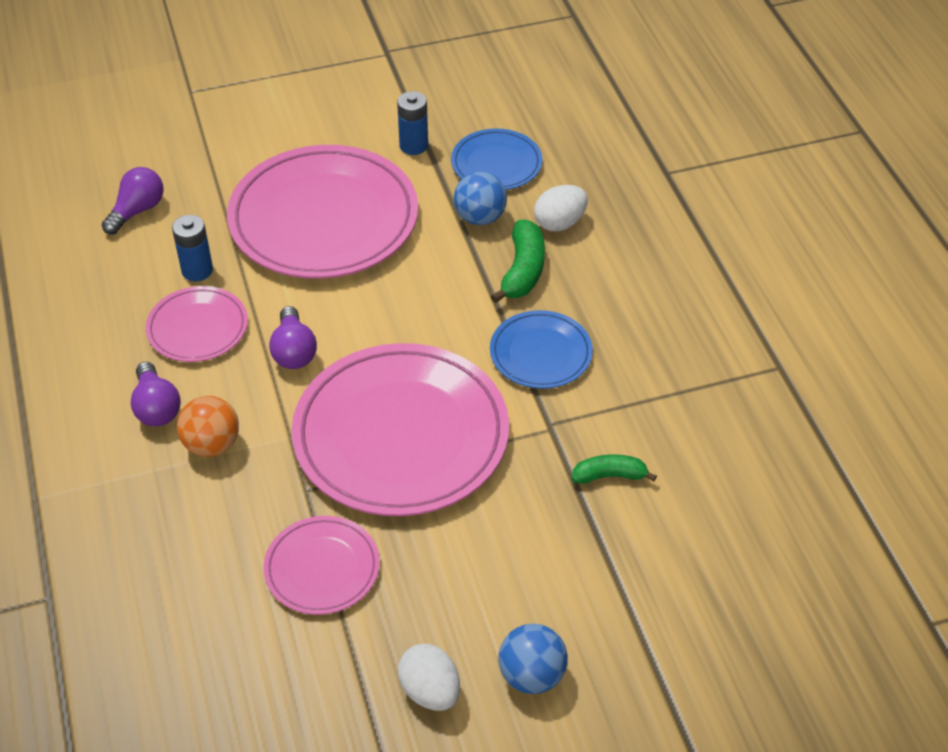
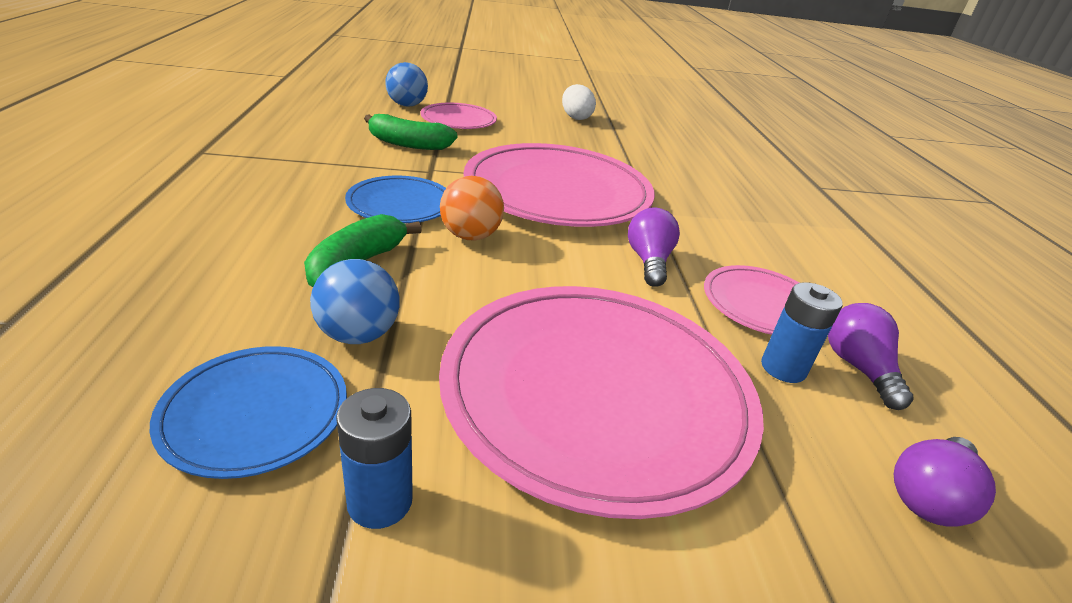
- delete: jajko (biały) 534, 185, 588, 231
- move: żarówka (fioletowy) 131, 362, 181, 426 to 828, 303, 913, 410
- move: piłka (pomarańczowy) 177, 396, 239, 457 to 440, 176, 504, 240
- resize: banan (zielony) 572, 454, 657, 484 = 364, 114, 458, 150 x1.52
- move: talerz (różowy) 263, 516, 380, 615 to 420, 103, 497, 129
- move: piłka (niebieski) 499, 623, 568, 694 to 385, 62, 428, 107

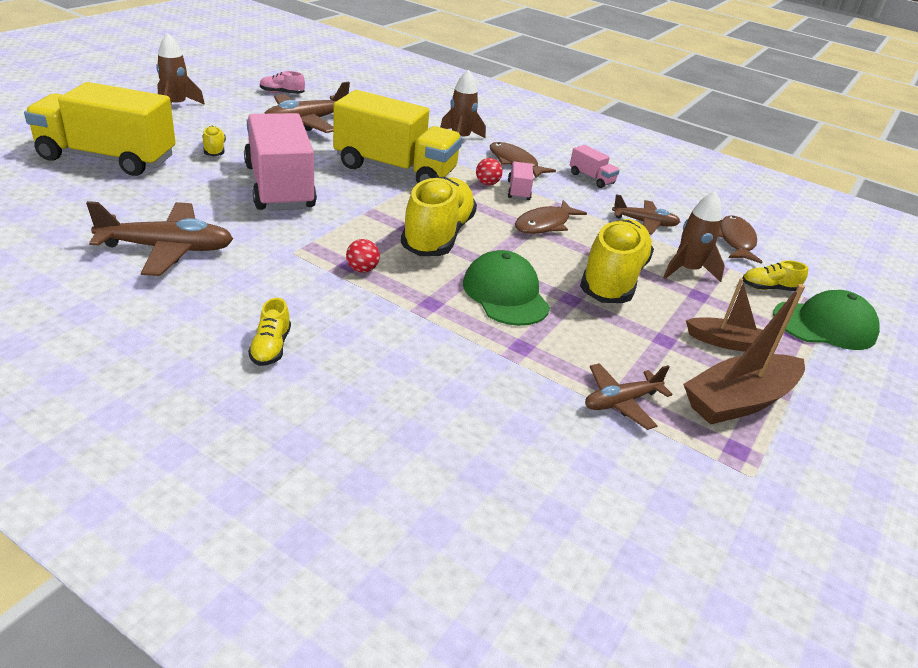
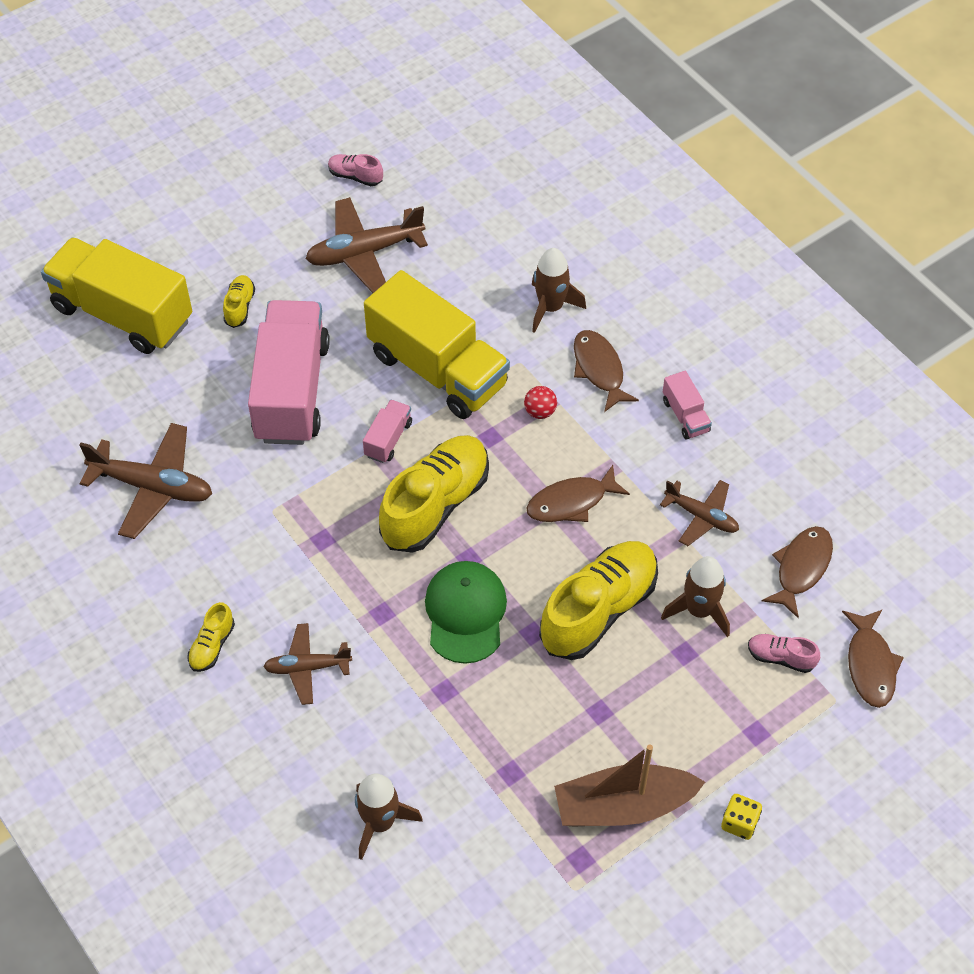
- move: rakieta (brązowy) 156, 33, 205, 105 to 355, 773, 423, 860
- move: ciężarówka (różowy) 508, 162, 533, 200 to 363, 400, 412, 463
- delete: piłka (czerwony) 346, 239, 380, 273
- recolor: but (żółty) 742, 260, 808, 291 to but (różowy) 748, 634, 820, 673
- delete: łódka (brązowy) 686, 278, 763, 352
- delete: czapka (zielony) 773, 290, 880, 350
- move: samolot (brązowy) 585, 363, 673, 430 to 263, 623, 352, 705
- insert: ryba (brązowy) 842, 609, 904, 708
- insert: kostka do gry (żółty) 721, 794, 762, 840

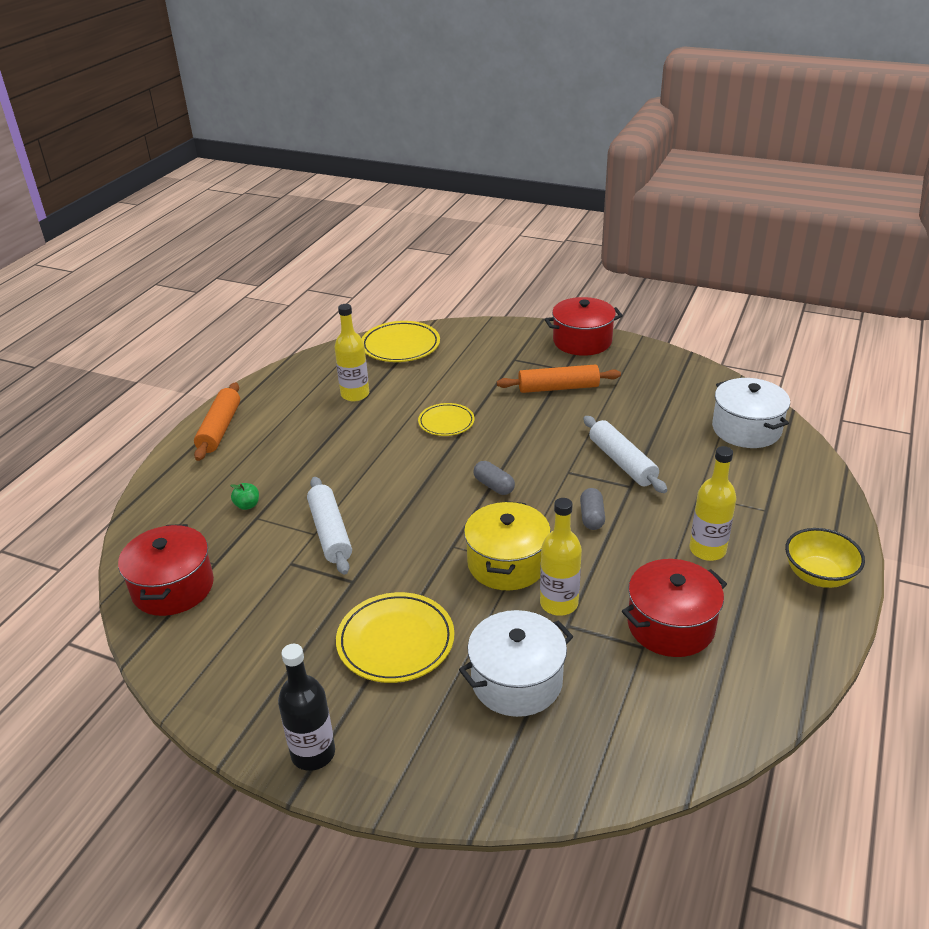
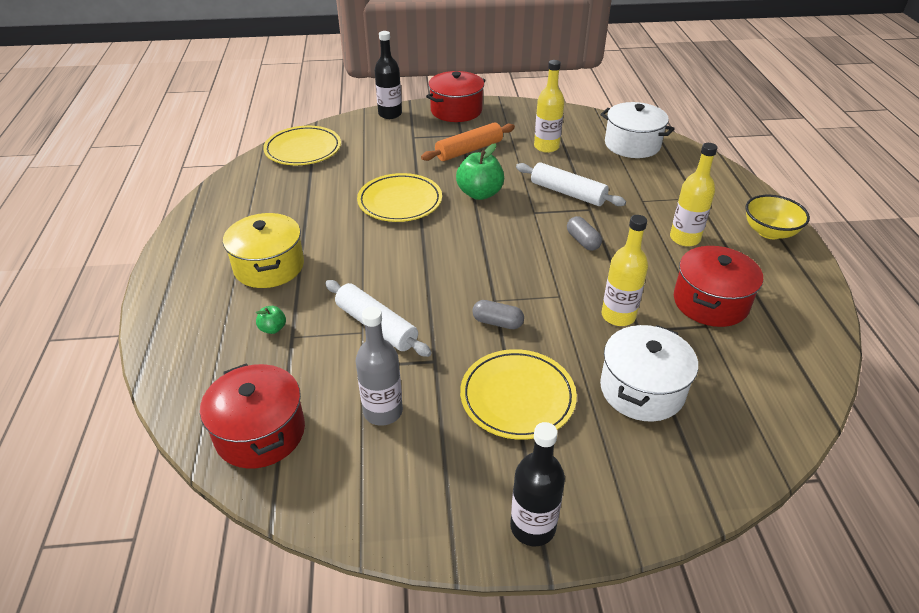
- move: butelka (żółty) 335, 304, 369, 401 to 534, 60, 564, 153
- delete: wałek do ciasta (pomarańczowy) 194, 382, 240, 461
- resize: talerz (żółty) 418, 403, 475, 436 = 357, 173, 442, 222 x1.59
- move: kapsułka (szary) 473, 461, 515, 495 to 472, 300, 524, 329
- move: garnek (żółty) 464, 501, 551, 590 to 223, 213, 304, 288
- insert: butelka (czarny) 375, 31, 402, 119
- insert: jabłko (zielony) 456, 143, 504, 200
- insert: butelka (szary) 356, 307, 403, 426

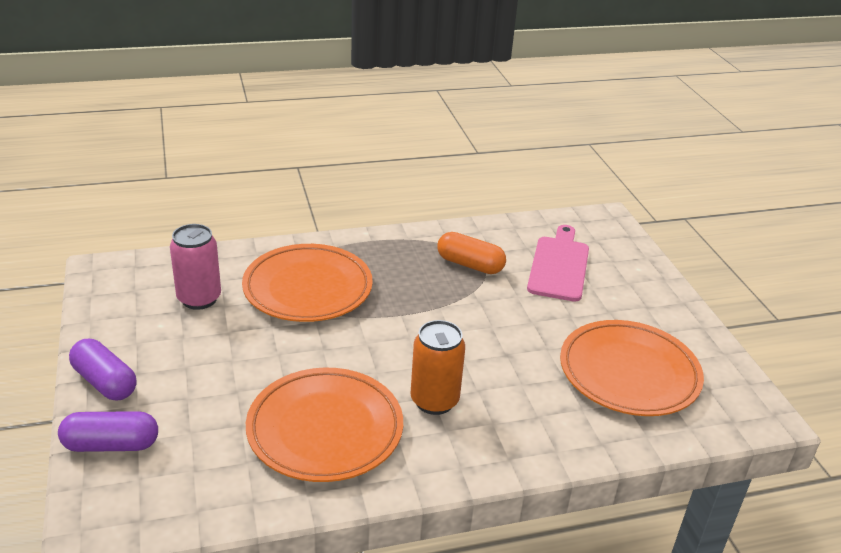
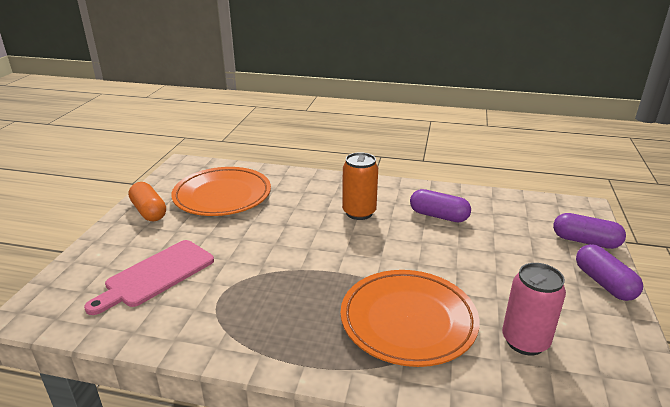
- move: kapsułka (pomarańczowy) 437, 232, 506, 274 to 128, 182, 166, 221
- replace: talerz (pomarańczowy) 246, 368, 403, 482 to kapsułka (fioletowy) 410, 189, 471, 222

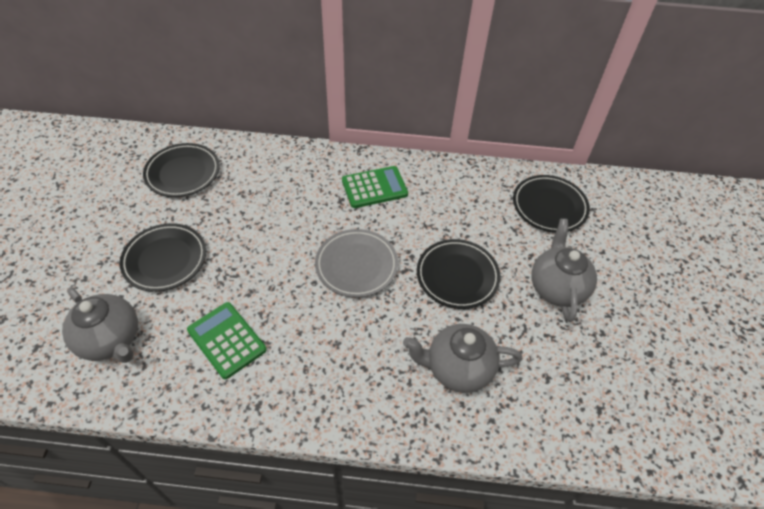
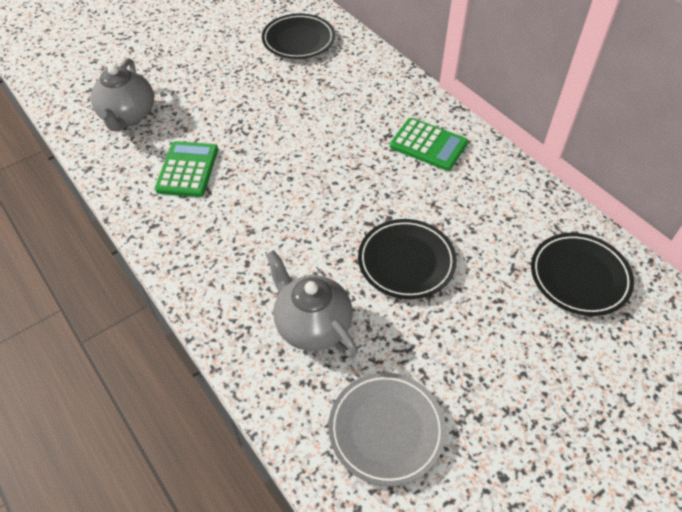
- delete: imbryk (szary) 531, 219, 597, 322
- delete: talerz (czarny) 120, 223, 206, 292
- move: talerz (szary) 315, 229, 398, 297 to 328, 373, 446, 486

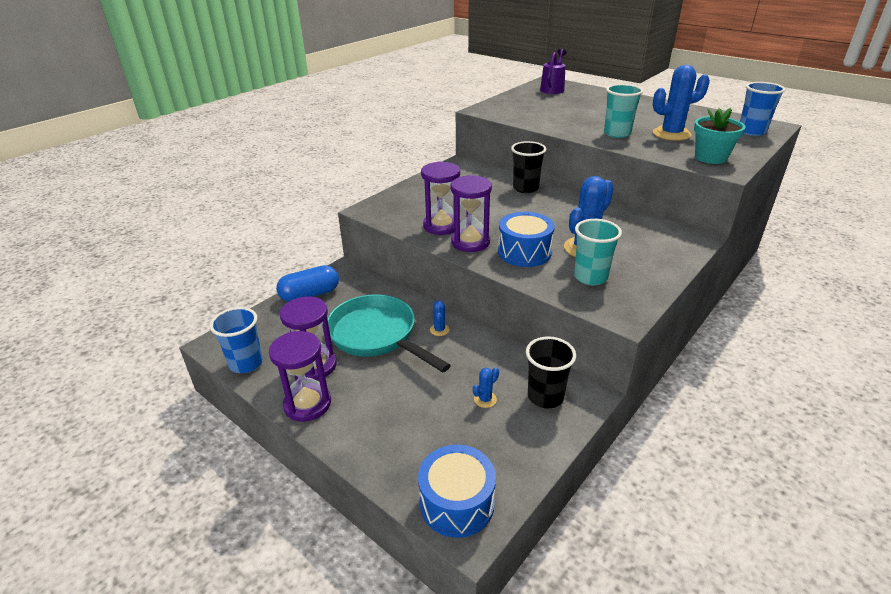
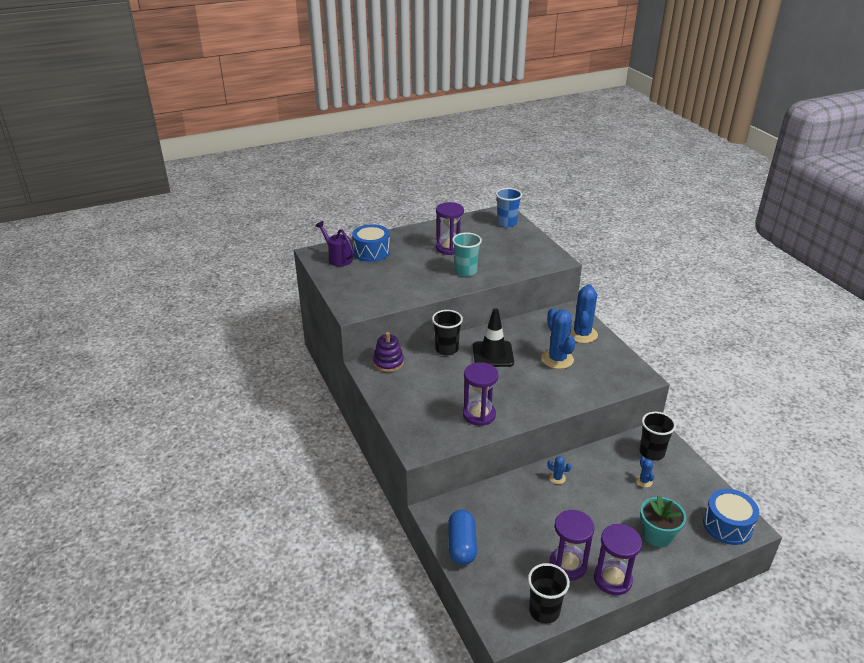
- move: kaktus (niebieski) 653, 65, 710, 141 to 570, 284, 598, 343
- move: doniczka (turkusowy) 694, 108, 745, 164 to 640, 495, 686, 547
- move: klepsydra (fioletowy) 451, 175, 492, 252 to 436, 202, 464, 255
- move: bęben (niebieski) 498, 212, 555, 267 to 352, 224, 390, 262
- delete: szklanka (turkusowy) 574, 219, 622, 285
- delete: patelnia (turkusowy) 327, 294, 451, 373
- recolor: szklanka (niebieski) 210, 307, 263, 373 to szklanka (czarny) 528, 563, 570, 624
- insert: pachołek (czarny) 473, 308, 514, 367
- insert: zabawka nakładanka (fioletowy) 373, 332, 404, 372

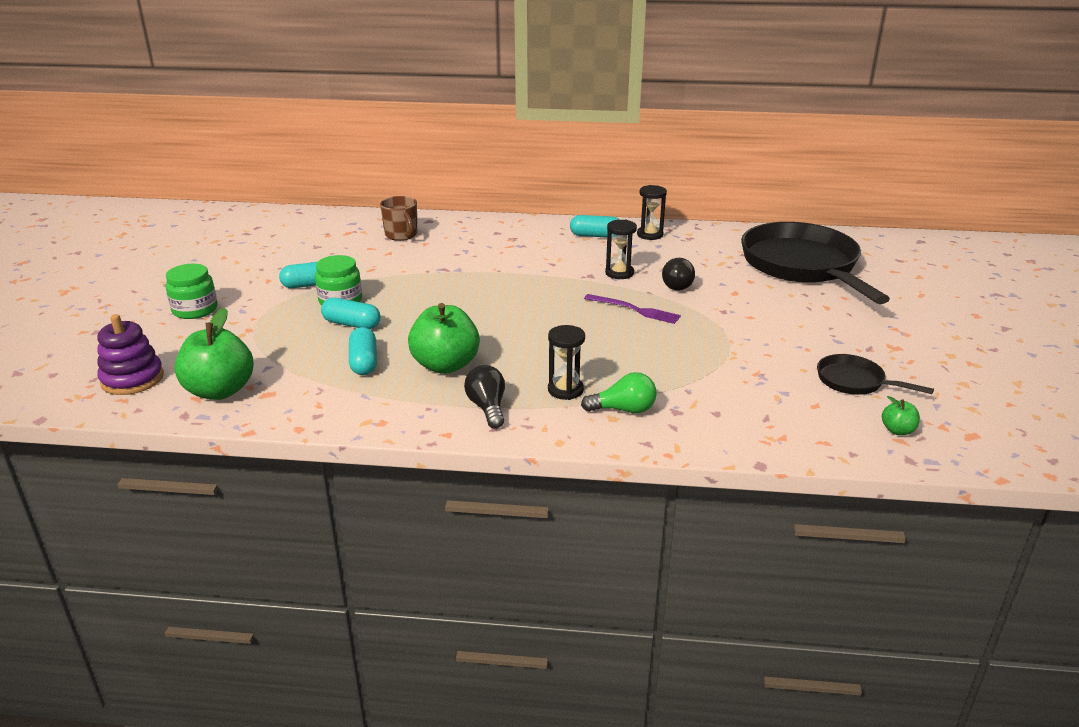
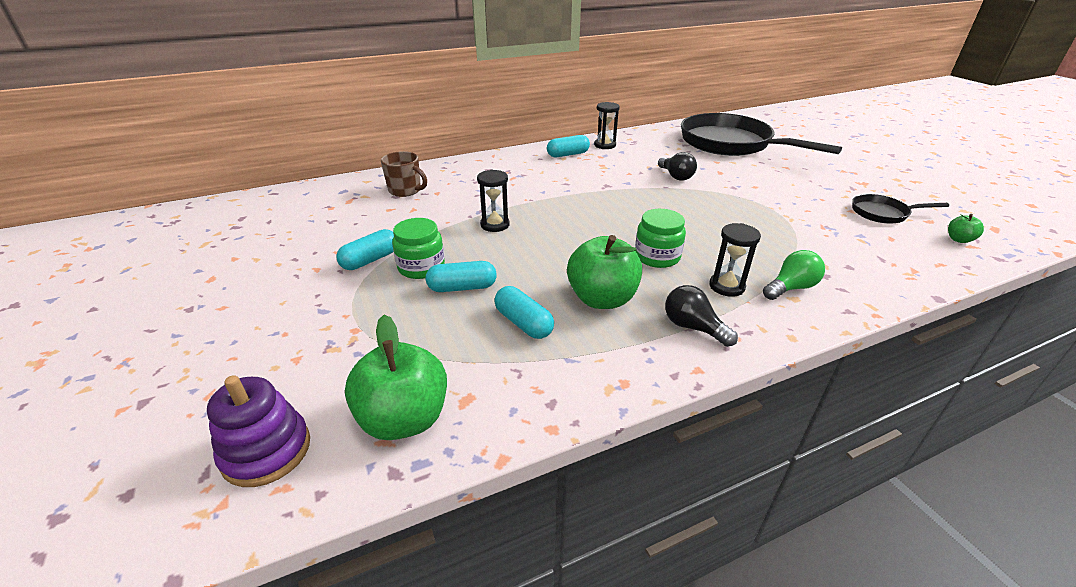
- move: klepsydra (czarny) 605, 220, 637, 279 to 477, 170, 510, 232
- move: słoik (zielony) 165, 264, 218, 319 to 635, 209, 686, 268
- delete: widelec (fioletowy) 584, 294, 681, 324

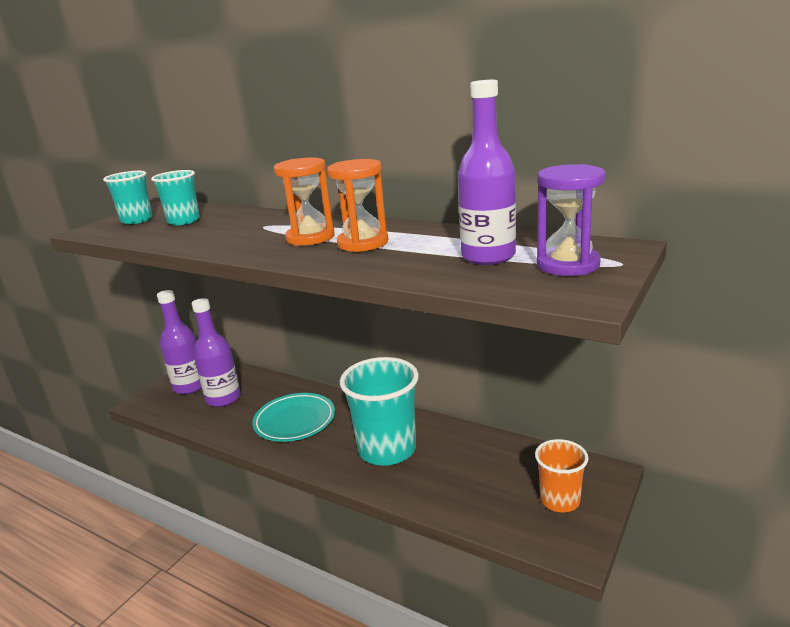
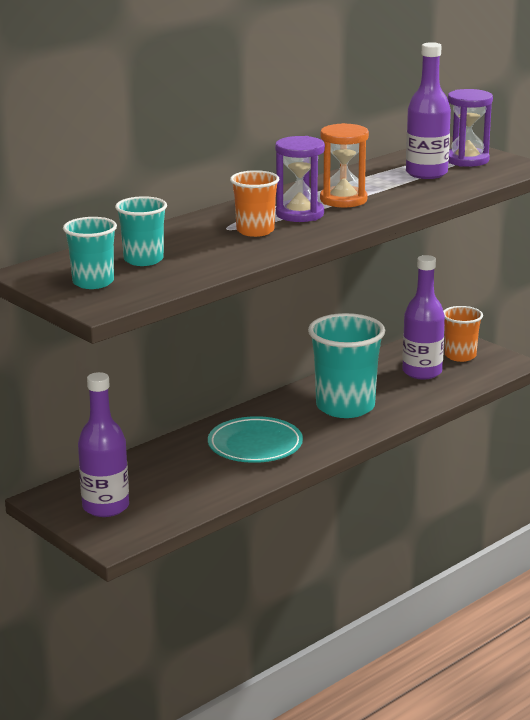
- recolor: klepsydra (pomarańczowy) 274, 158, 335, 246 to klepsydra (fioletowy) 275, 136, 325, 222
- move: butelka (fioletowy) 192, 298, 241, 407 to 402, 255, 445, 379
- insert: szklanka (pomarańczowy) 230, 170, 280, 237

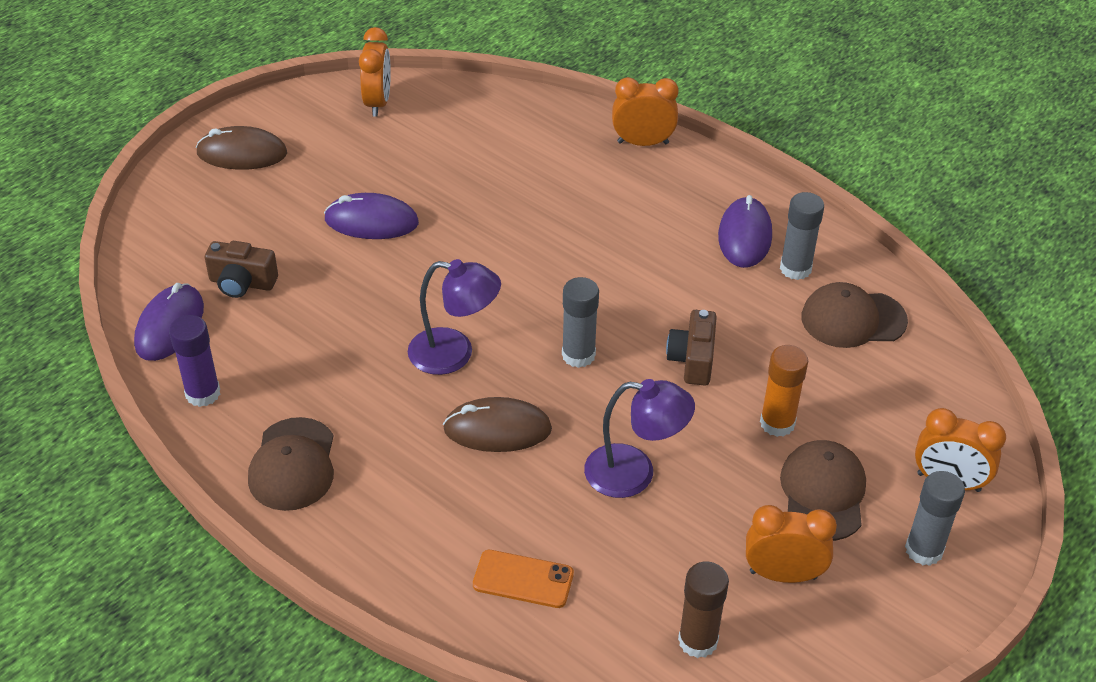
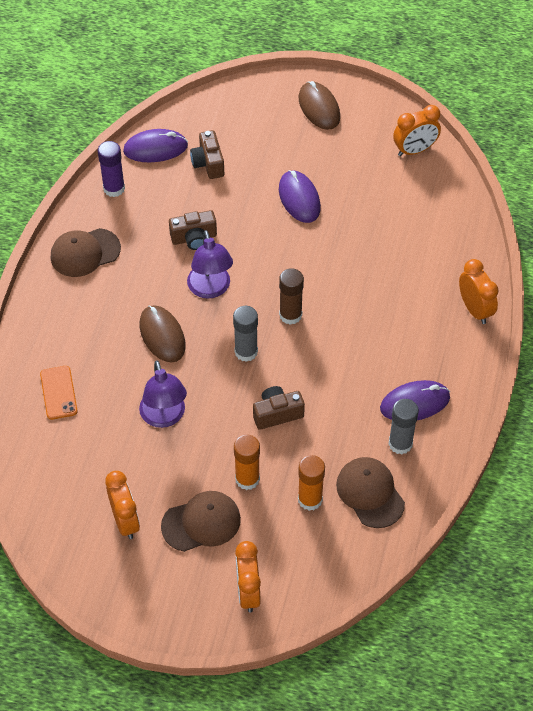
- delete: klej w sztyfcie (szary) 905, 471, 965, 566
- move: klej w sztyfcie (brązowy) 678, 561, 729, 658 to 279, 268, 304, 325
- insert: aparat fotograficzny (brązowy) 169, 210, 217, 250
- insert: klej w sztyfcie (pomarańczowy) 298, 455, 325, 511

